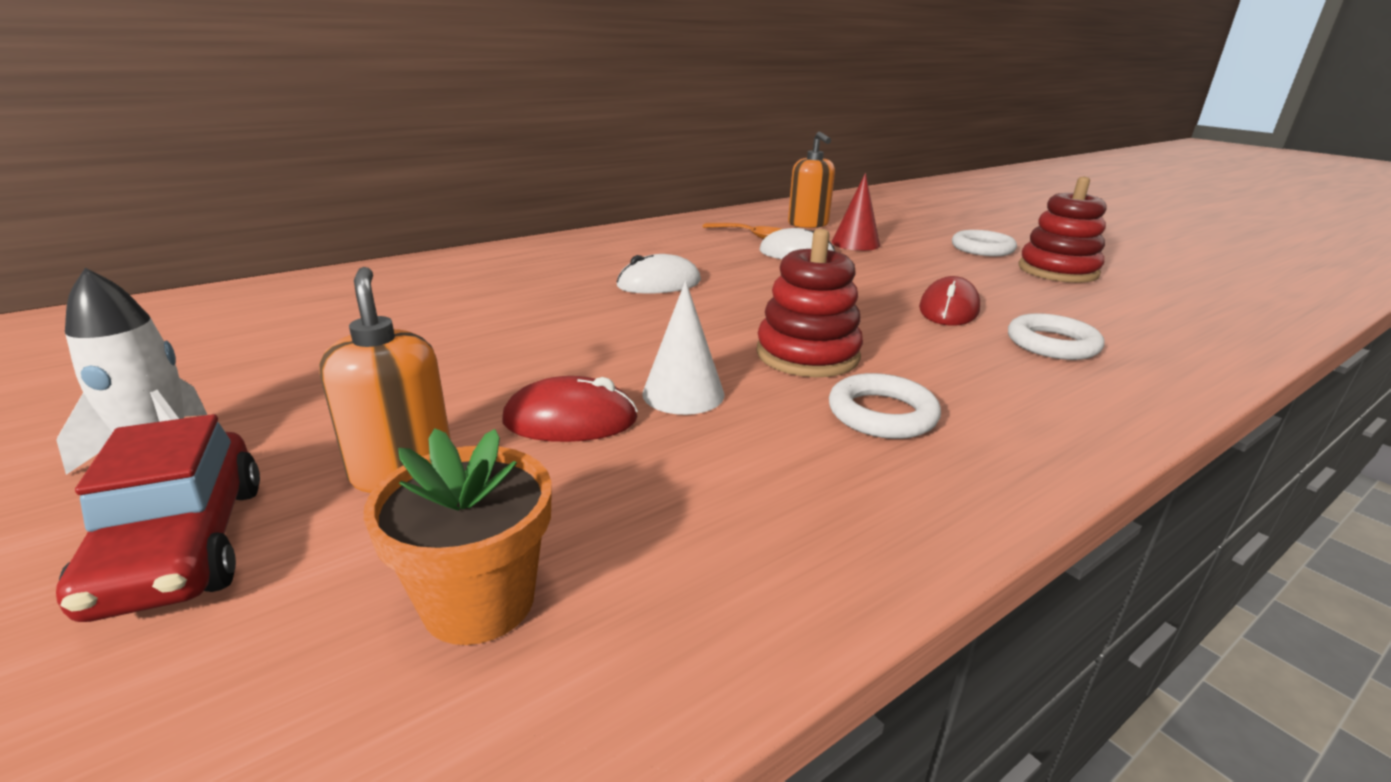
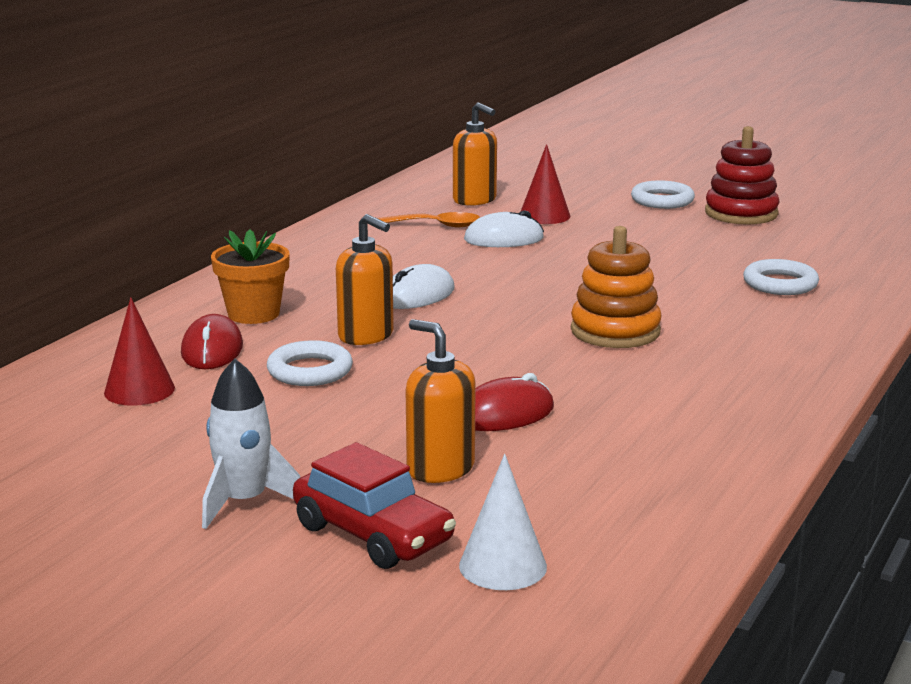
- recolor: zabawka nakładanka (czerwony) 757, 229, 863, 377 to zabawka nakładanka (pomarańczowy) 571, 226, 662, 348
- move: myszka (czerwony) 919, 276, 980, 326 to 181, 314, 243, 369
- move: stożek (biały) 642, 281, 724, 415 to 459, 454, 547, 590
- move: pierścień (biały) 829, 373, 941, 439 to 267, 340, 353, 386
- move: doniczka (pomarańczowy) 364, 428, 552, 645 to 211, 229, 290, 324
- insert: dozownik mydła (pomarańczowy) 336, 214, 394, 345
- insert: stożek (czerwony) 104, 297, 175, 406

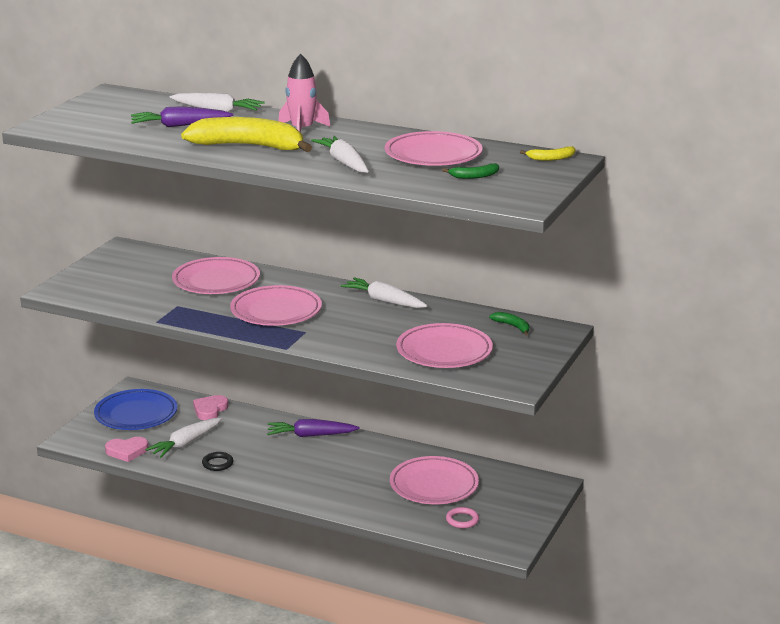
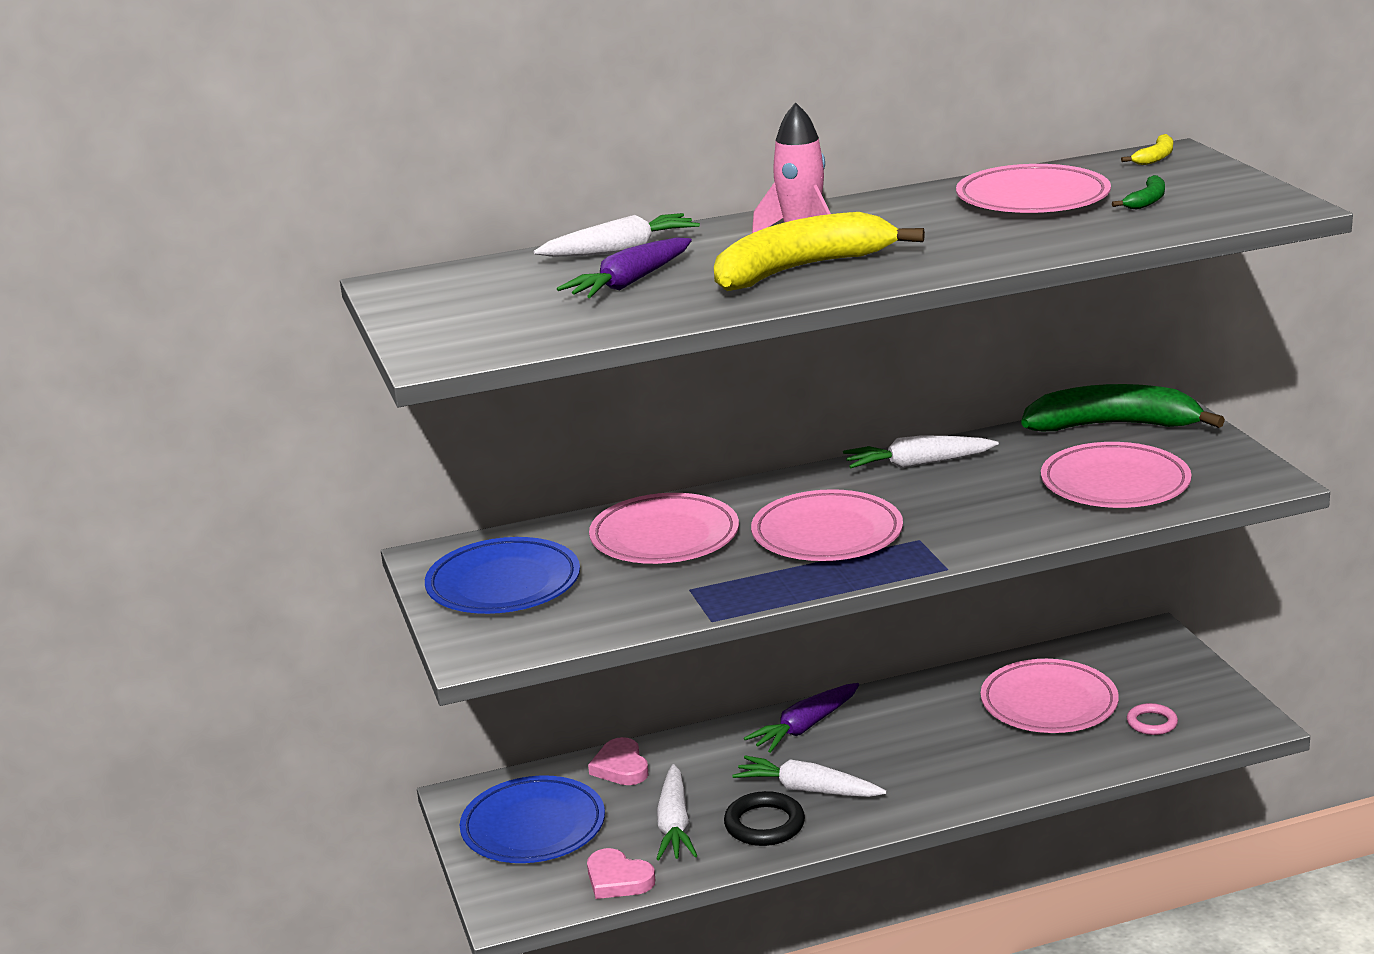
- move: marchewka (biały) 311, 136, 369, 173 to 732, 755, 887, 797
- resize: banan (zielony) 489, 312, 529, 336 = 1021, 384, 1225, 431 x2.43
- rotate: serce (różowy) 105, 437, 149, 462 = 587, 848, 655, 899 90 degrees clockwise
- resize: pierścień (czarny) 202, 452, 233, 471 = 724, 791, 805, 846 x1.53
- insert: talerz (niebieski) 425, 537, 580, 614

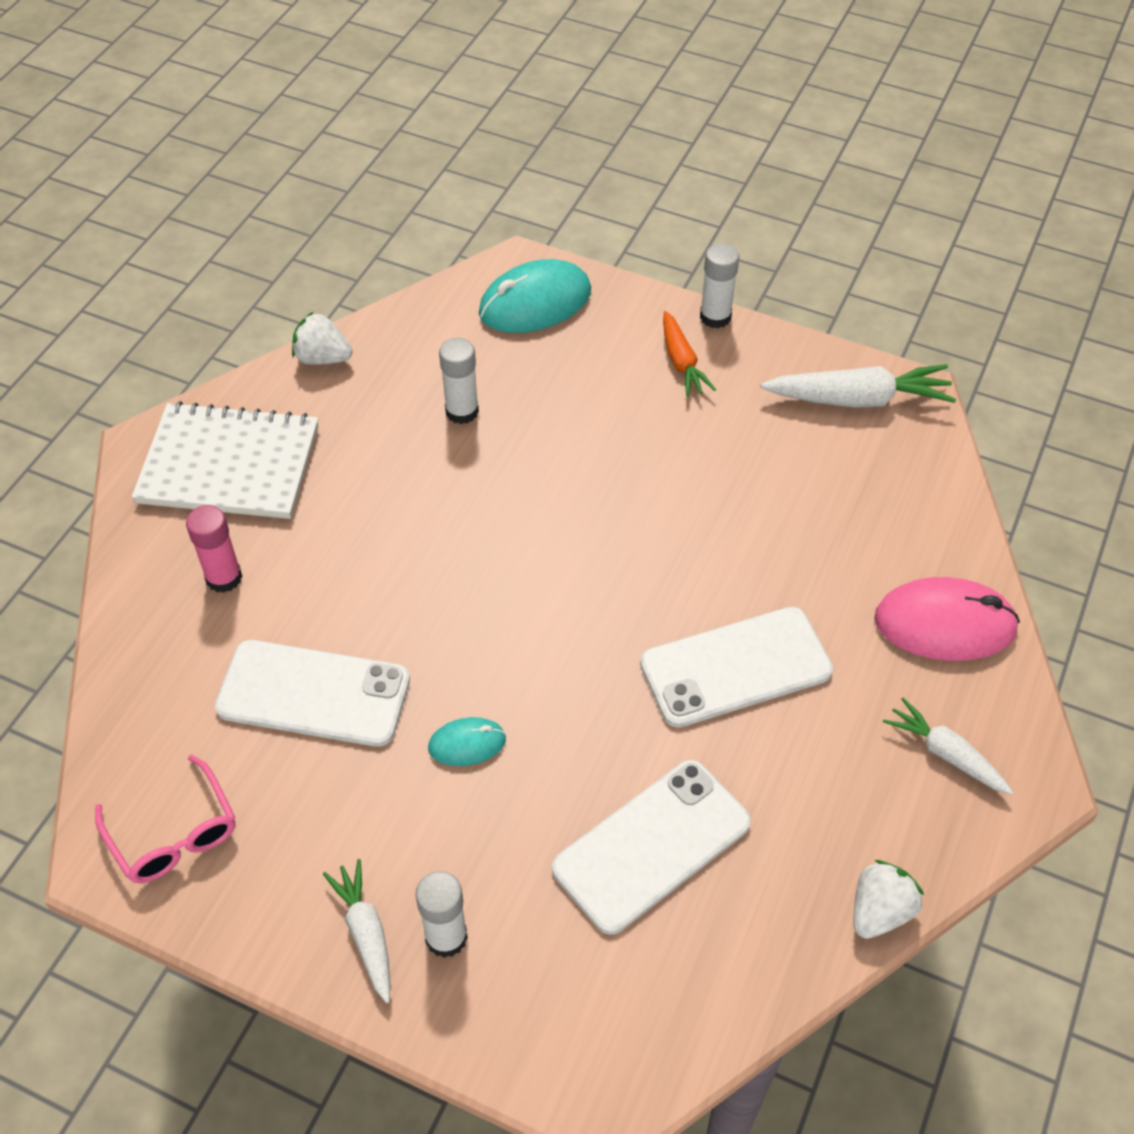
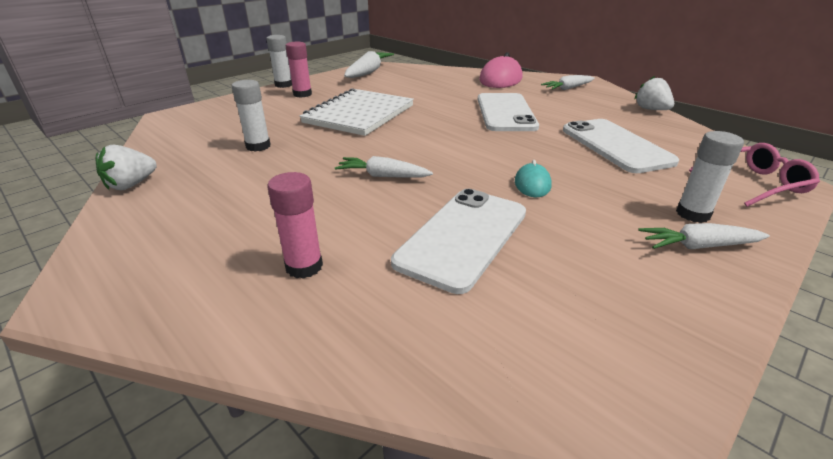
- delete: myszka (turkusowy) 479, 259, 591, 333
- replace: marchewka (pomarańczowy) 663, 311, 716, 397 to klej w sztyfcie (różowy) 286, 42, 312, 98
- move: zeszyt (biały) 132, 401, 318, 519 to 300, 88, 414, 136
- move: okulary (różowy) 95, 754, 236, 883 to 689, 143, 820, 207
- insert: marchewka (biały) 335, 156, 433, 178

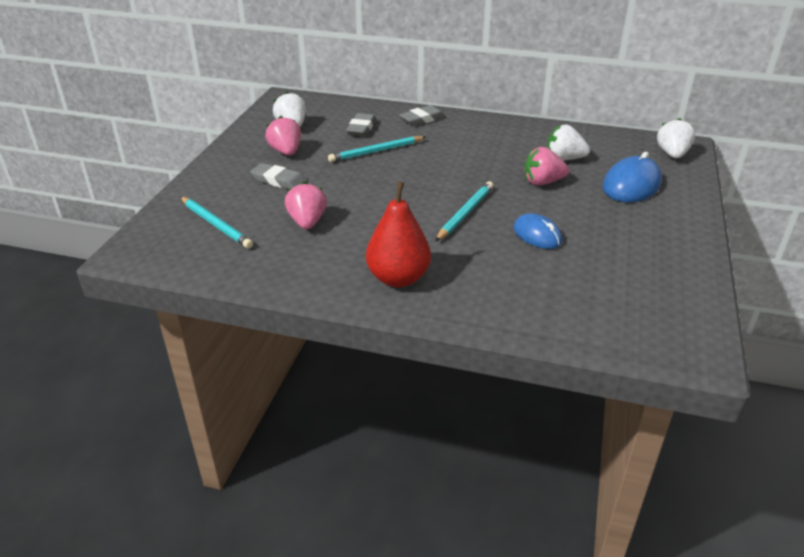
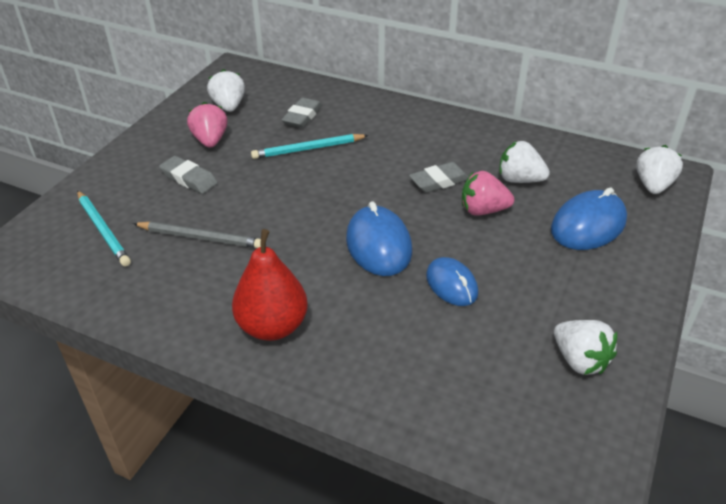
- move: gumka do mazania (szary) 399, 105, 445, 126 to 409, 162, 469, 193
- replace: ołówek (turkusowy) 436, 181, 493, 241 to myszka (niebieski) 346, 201, 412, 276
- replace: truskawka (różowy) 285, 182, 327, 229 to ołówek (szary) 133, 222, 261, 248
- insert: truskawka (biały) 554, 320, 617, 375

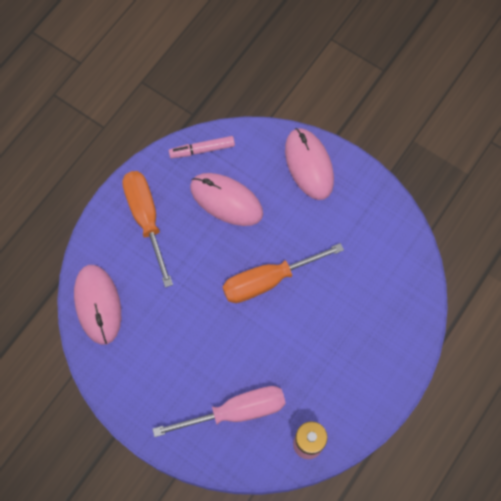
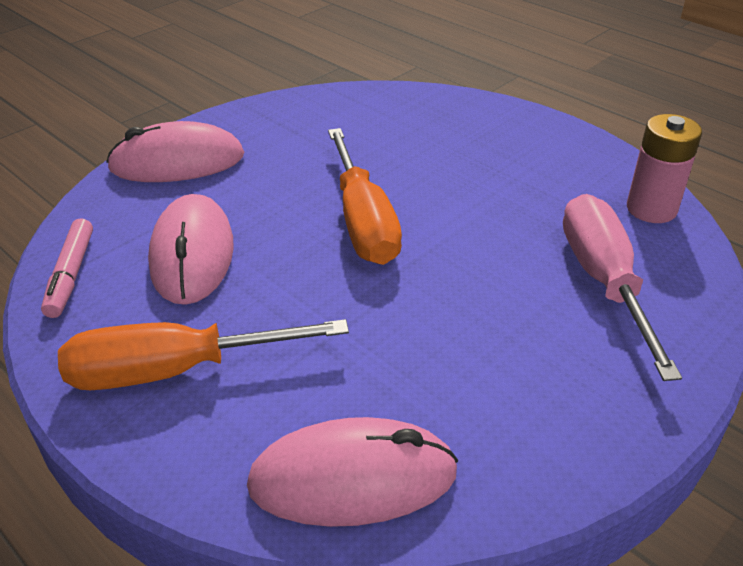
- rotate: myszka (różowy) 190, 173, 263, 226 = 148, 194, 234, 305 45 degrees counterclockwise

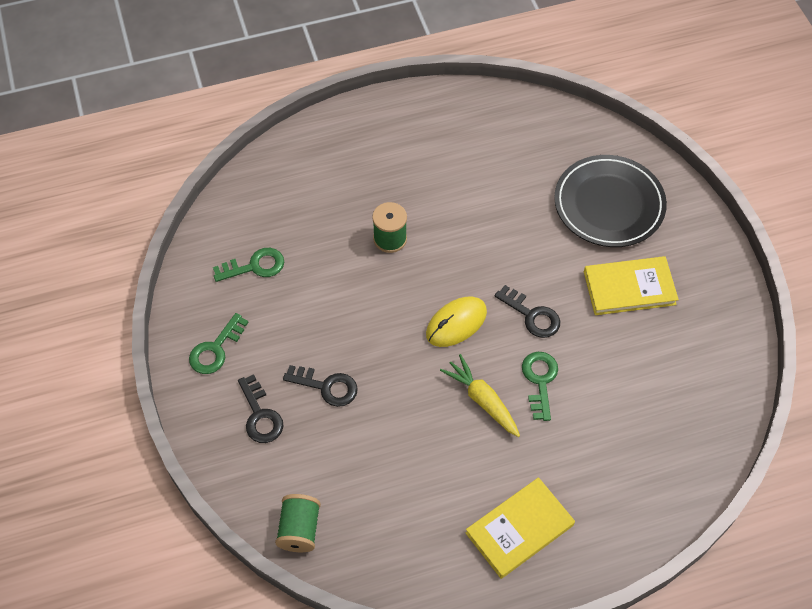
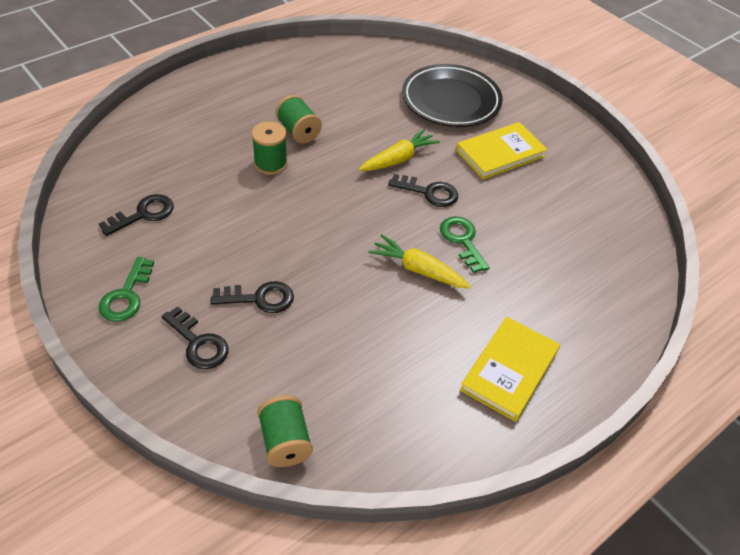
- recolor: klucz (zielony) 213, 248, 284, 282 to klucz (czarny) 99, 194, 174, 236
- delete: myszka (żółty) 426, 297, 487, 347
- insert: szpulka (zielony) 275, 95, 322, 143
- insert: marchewka (żółty) 359, 129, 440, 171

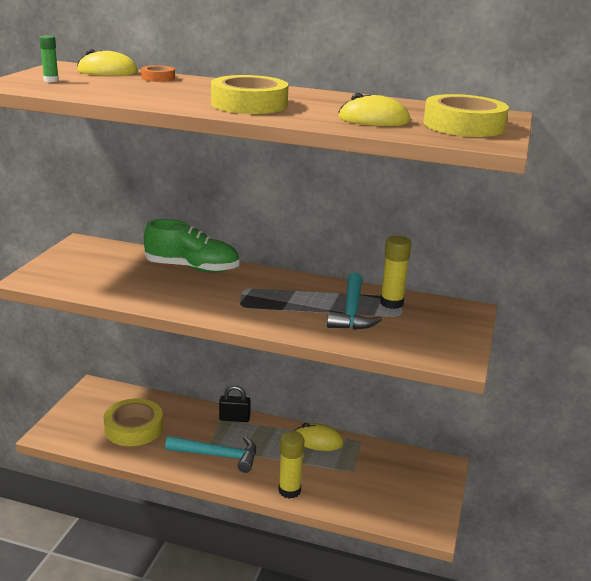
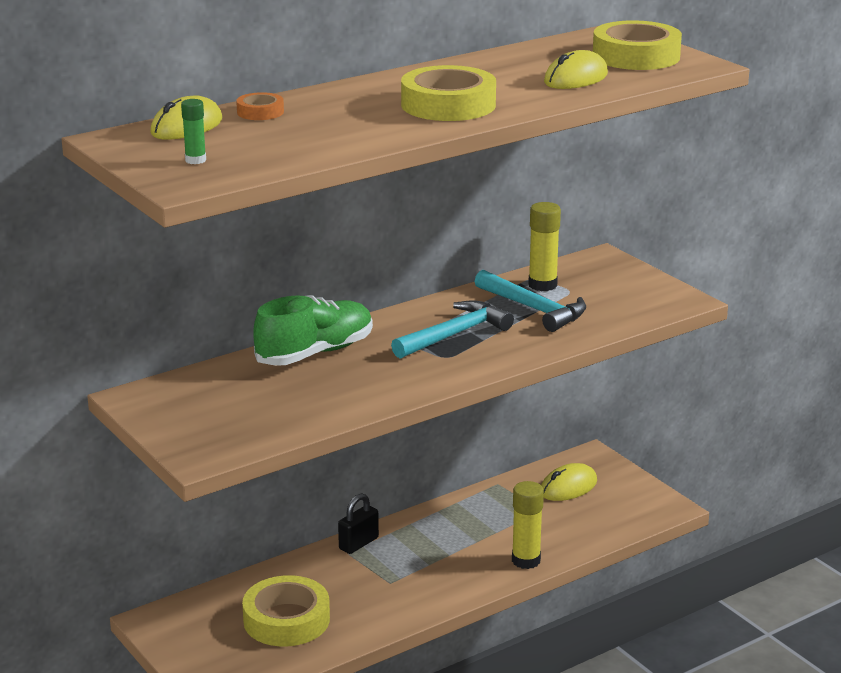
- move: myszka (żółty) 294, 423, 344, 451 to 541, 463, 597, 501
- move: młotek (turkusowy) 165, 436, 256, 473 to 391, 300, 514, 359

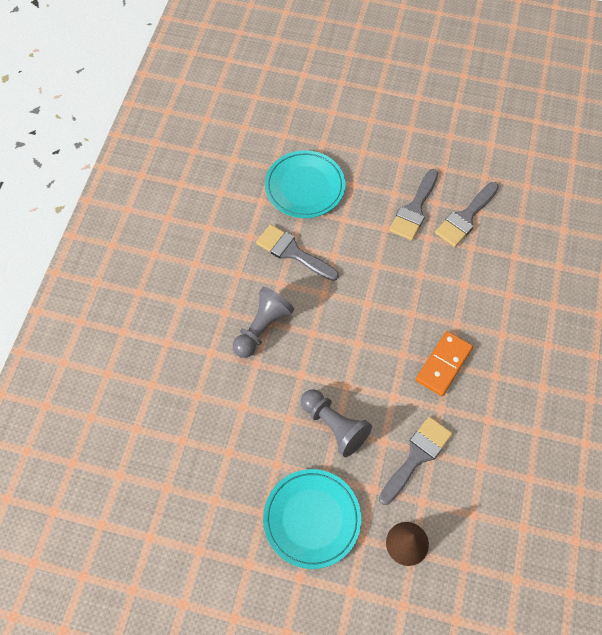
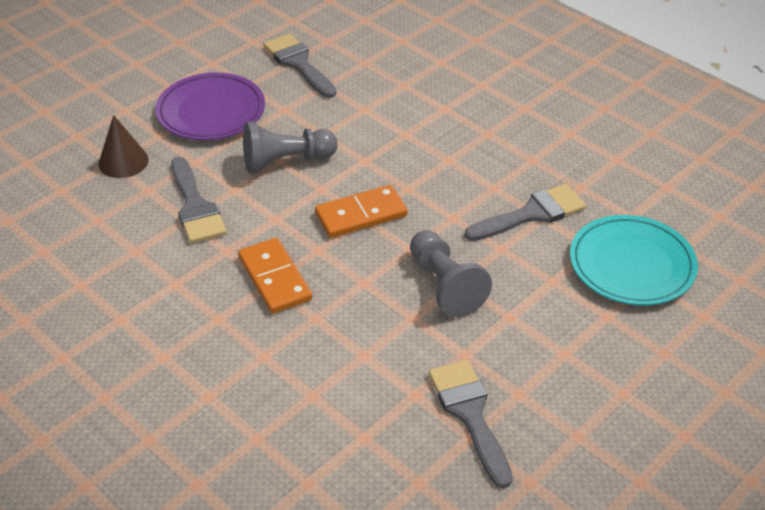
- move: pędzel (szary) 389, 169, 438, 241 to 263, 34, 337, 98
- move: pionek (szary) 233, 287, 294, 358 to 410, 230, 492, 317
- recolor: talerz (turkusowy) 263, 469, 361, 569 to talerz (fioletowy) 155, 72, 265, 140
- insert: kostka domina (pomarańczowy) 315, 185, 407, 238

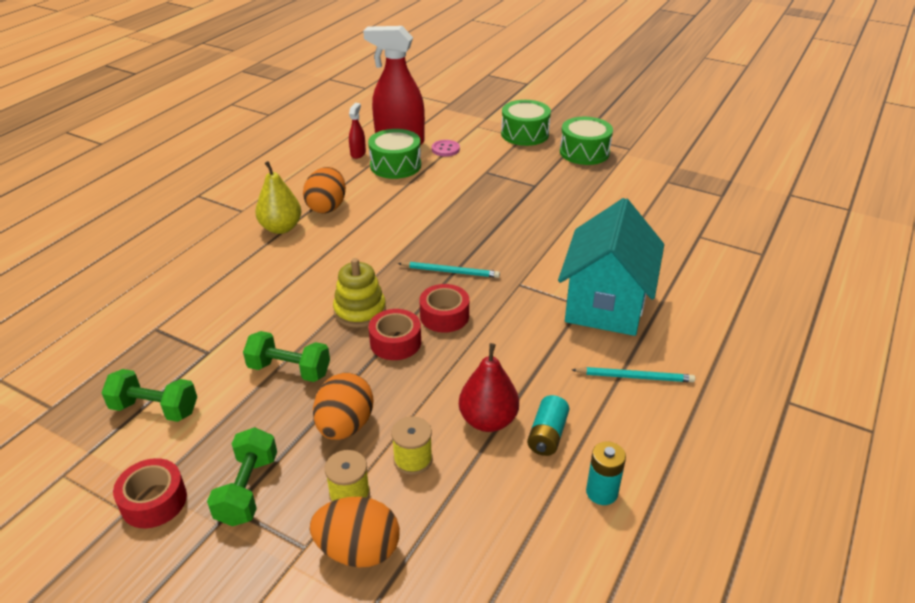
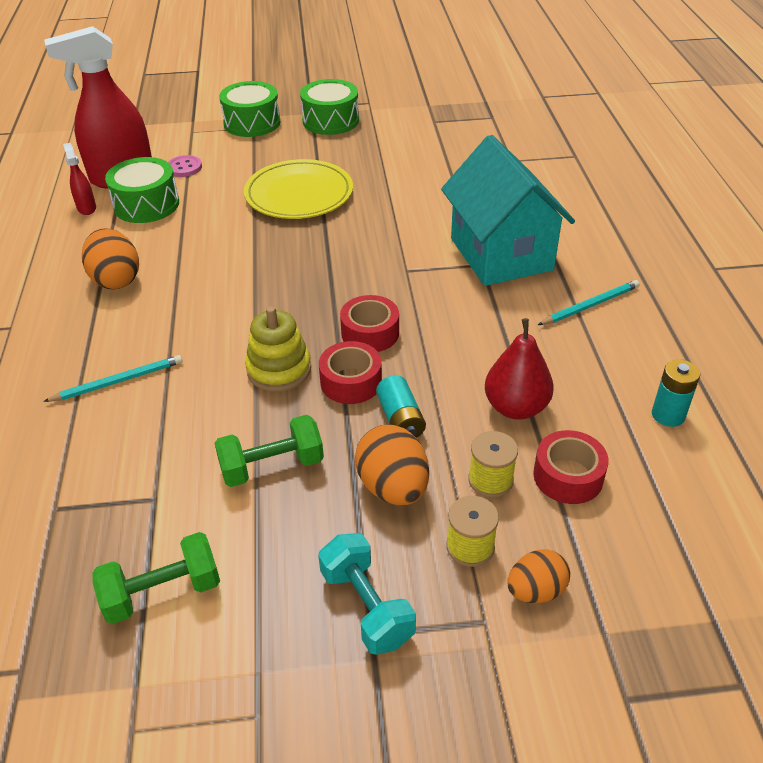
- delete: gruszka (żółty) 255, 161, 302, 234
- move: ołówek (turkusowy) 398, 262, 500, 278 to 43, 355, 183, 402
- move: bateria (turkusowy) 527, 395, 569, 456 to 376, 375, 426, 438
- recolor: hantel (zielony) 207, 427, 277, 526 to hantel (turkusowy) 318, 533, 416, 655
- move: taśma klejąca (czerwony) 113, 458, 187, 528 to 533, 430, 609, 504
- resize: jajko (pomarańczowy) 310, 497, 400, 568 = 507, 549, 570, 603 x0.65
- insert: talerz (żółty) 244, 159, 353, 219

